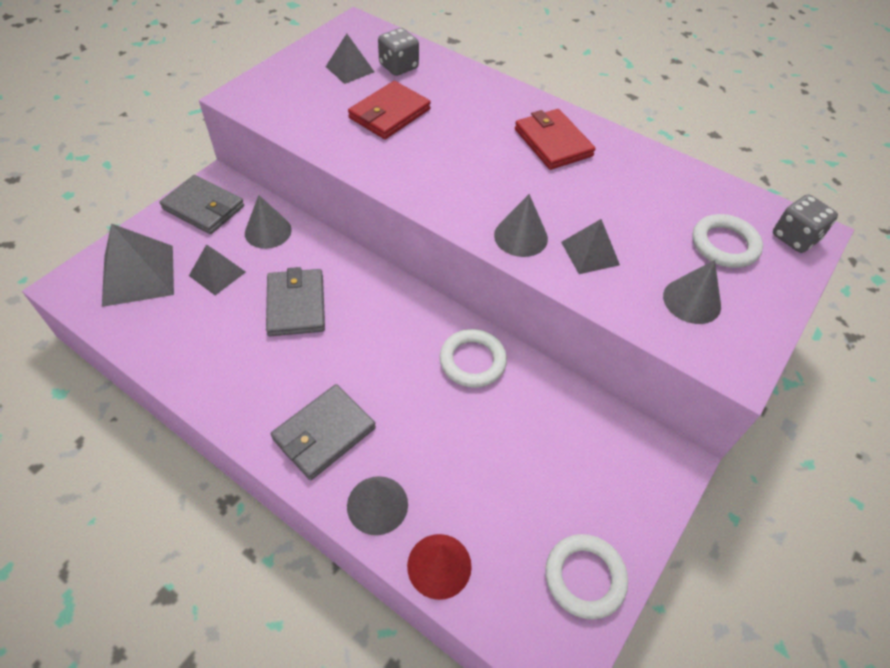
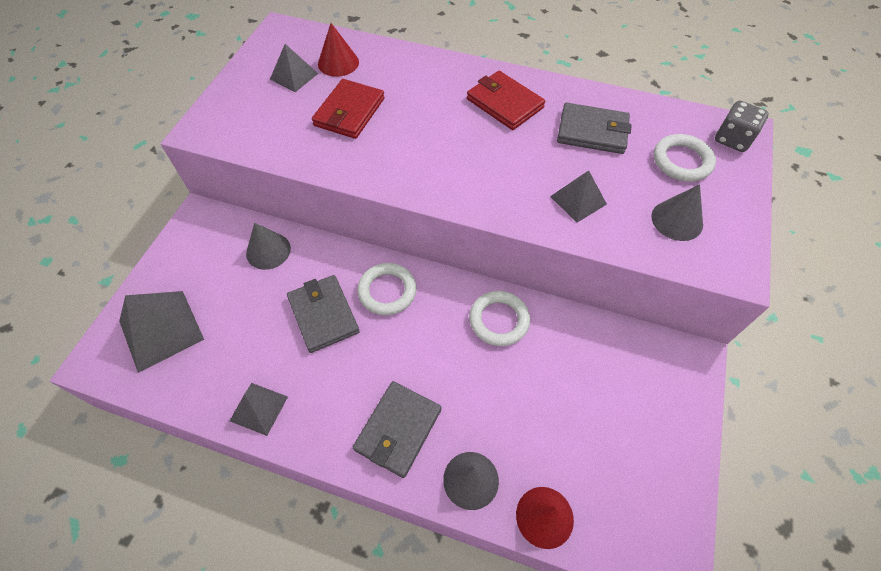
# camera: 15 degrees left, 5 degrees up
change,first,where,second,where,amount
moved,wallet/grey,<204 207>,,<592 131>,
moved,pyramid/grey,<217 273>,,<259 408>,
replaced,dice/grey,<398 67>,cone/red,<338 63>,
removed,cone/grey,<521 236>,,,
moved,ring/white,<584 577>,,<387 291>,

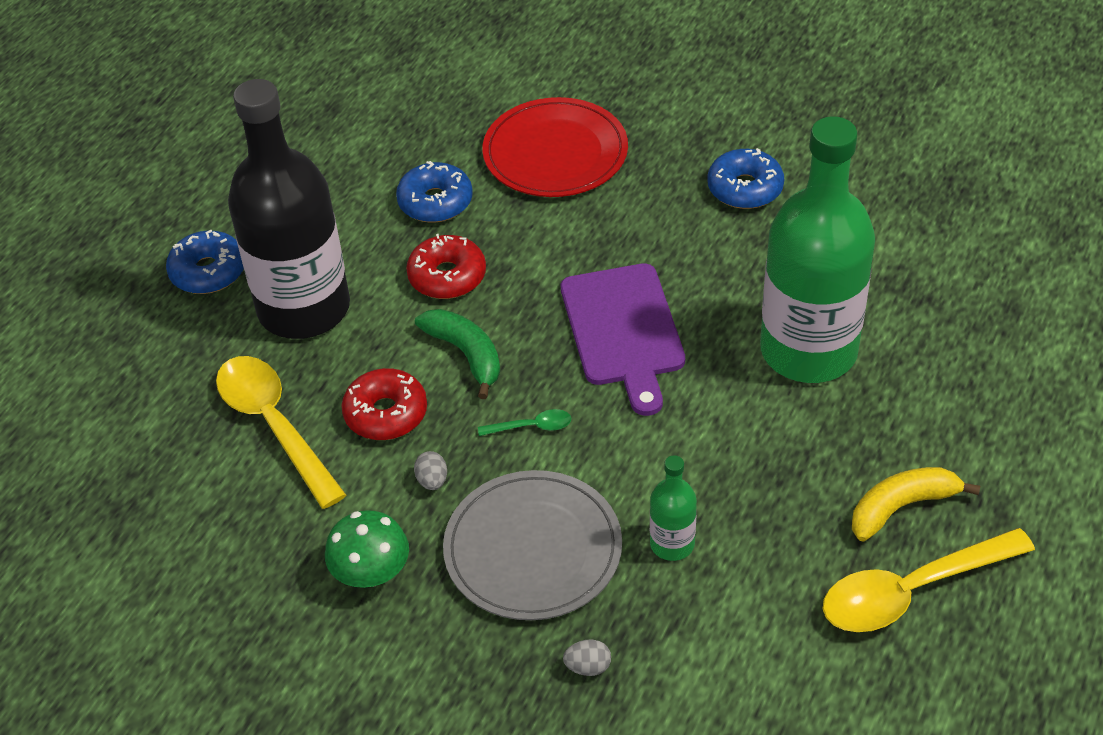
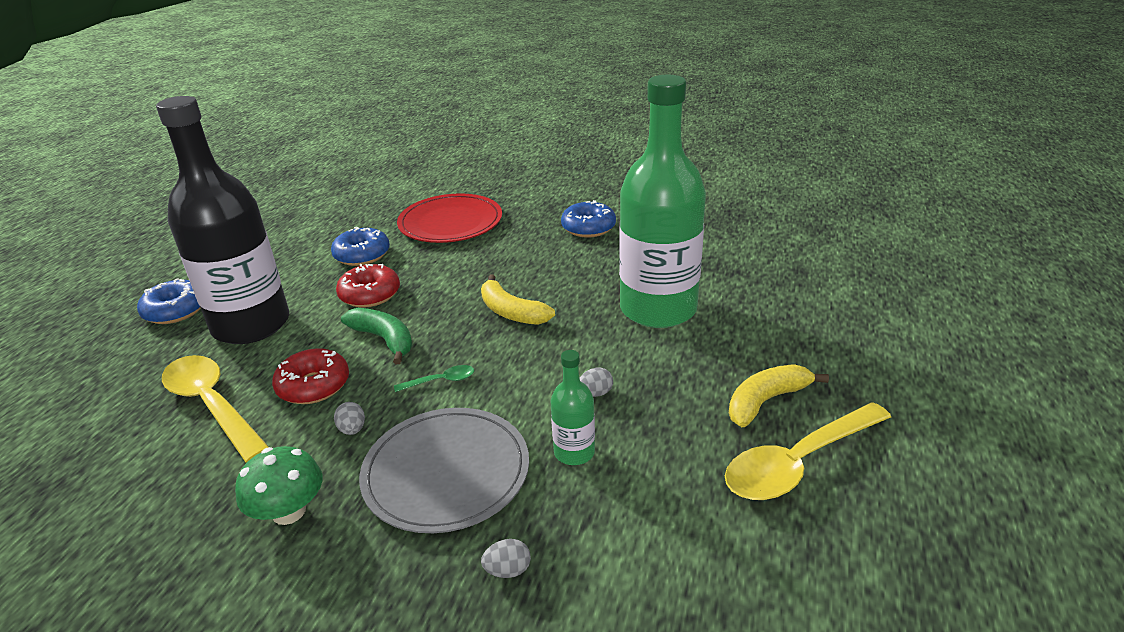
# camera: 10 degrees left, 15 degrees down
change,first,where,second,where,amount
replaced,cutting board/purple,<624 330>,banana/yellow,<511 312>,
added,,,egg/grey,<595 393>,

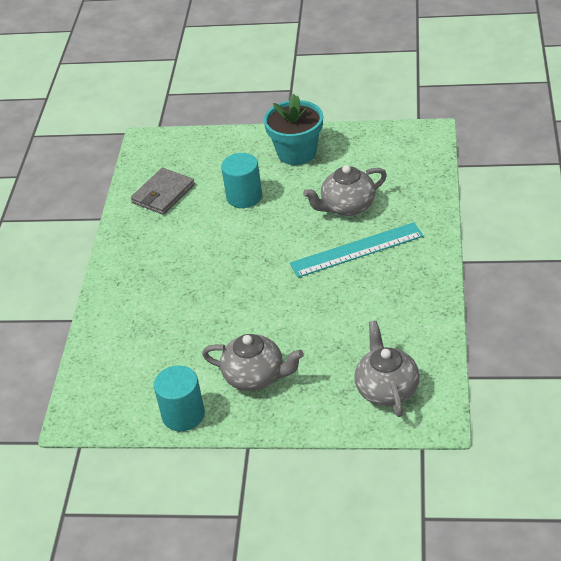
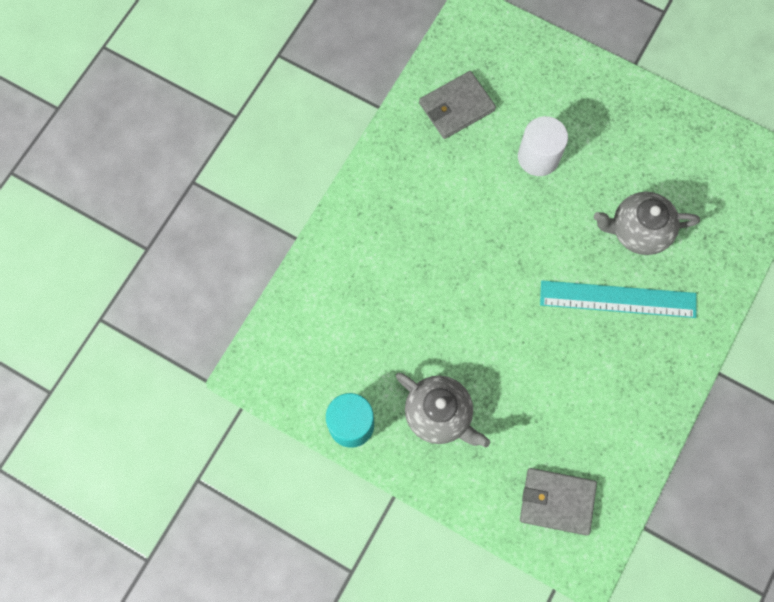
# camera: 20 degrees right, 30 degrees up
change,first,where,second,where,amount
recoloured,cylinder/turquoise,<244 197>,cylinder/white,<538 157>,
removed,flower pot/turquoise,<297 153>,,,
replaced,teapot/grey,<387 389>,wallet/grey,<557 501>,

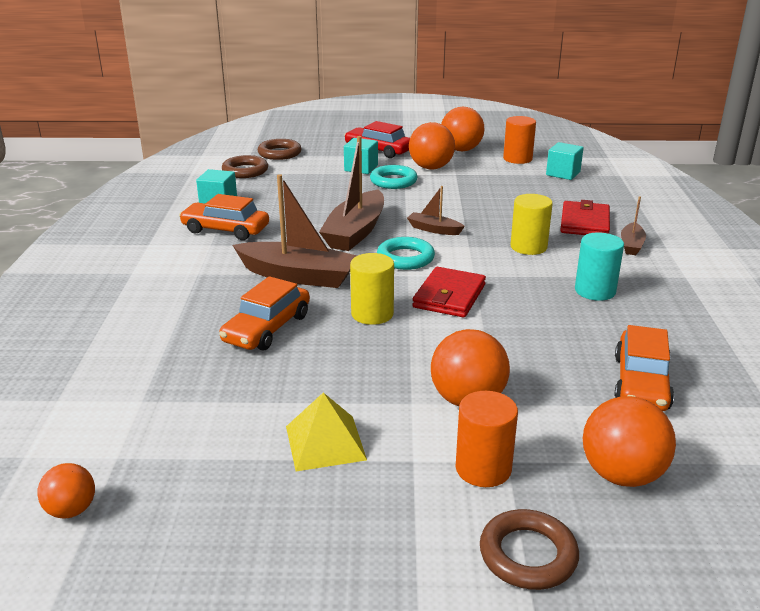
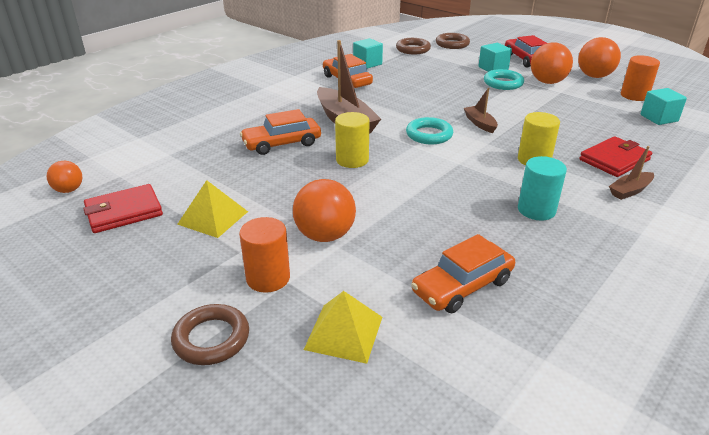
# camera: 40 degrees right, 5 degrees up
change,first,where,second,where,amount
removed,boat/brown,<355 232>,,,
moved,wallet/red,<449 296>,,<124 212>,
replaced,ball/orange,<621 475>,pyramid/yellow,<344 333>,

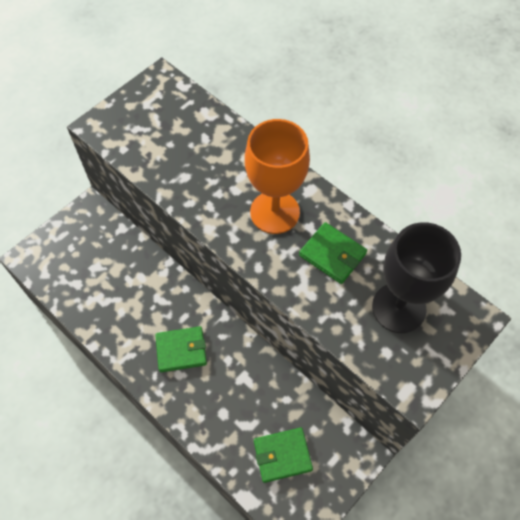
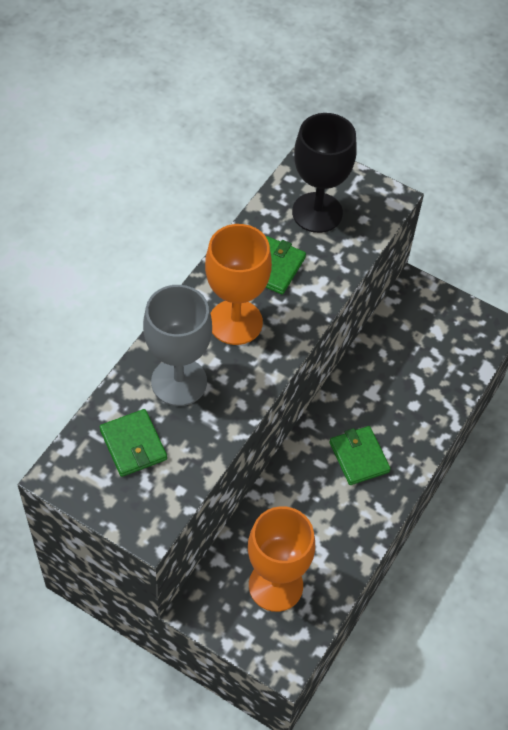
# camera: 105 degrees left, 5 degrees down
change,first,where,second,where,amount
moved,wallet/green,<282 455>,,<133 445>,
added,,,goblet/grey,<179 382>,
added,,,goblet/orange,<275 585>,

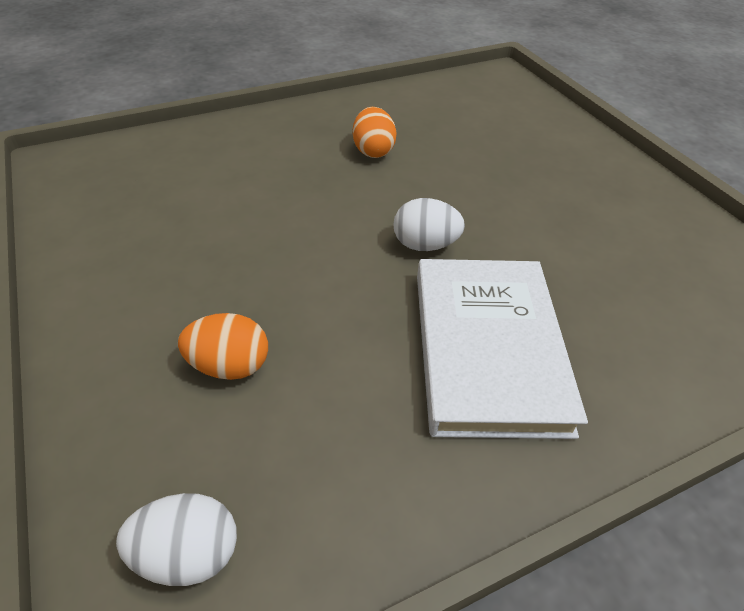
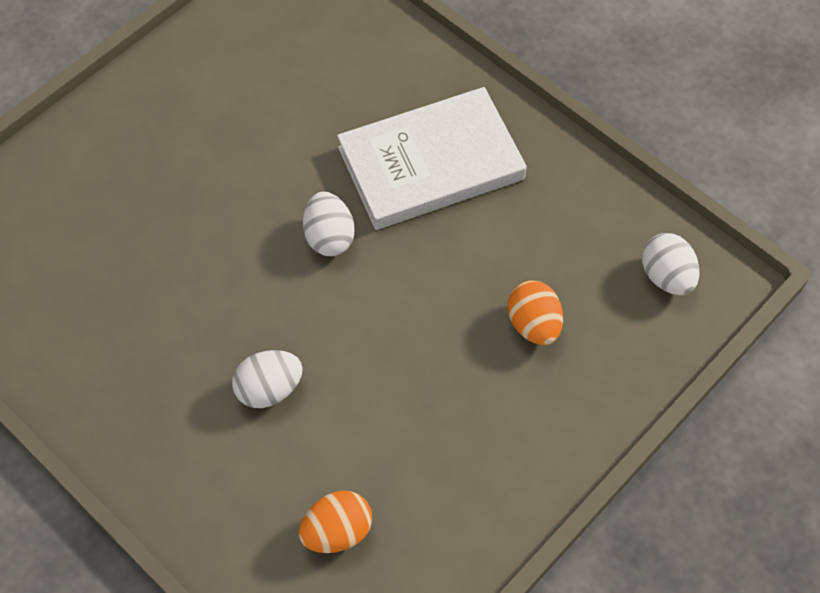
# camera: 110 degrees left, 15 degrees up
change,first,where,second,where,amount
moved,egg/orange,<373 151>,,<337 531>,
added,,,egg/white,<269 389>,

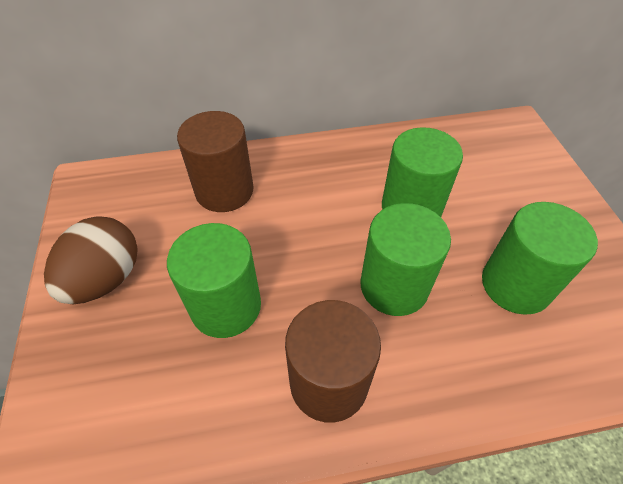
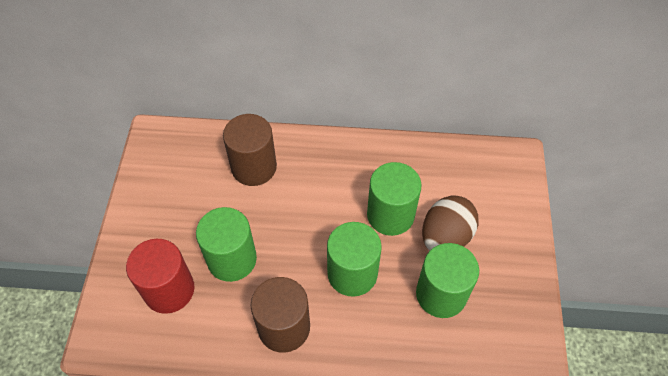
# camera: 15 degrees right, 5 degrees up
change,first,where,second,where,amount
moved,egg/brown,<106 279>,,<445 237>,
added,,,cylinder/red,<169 290>,

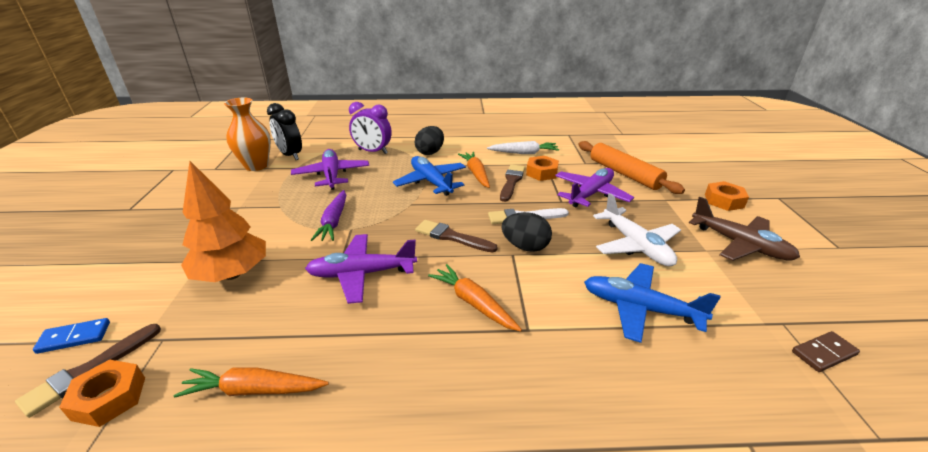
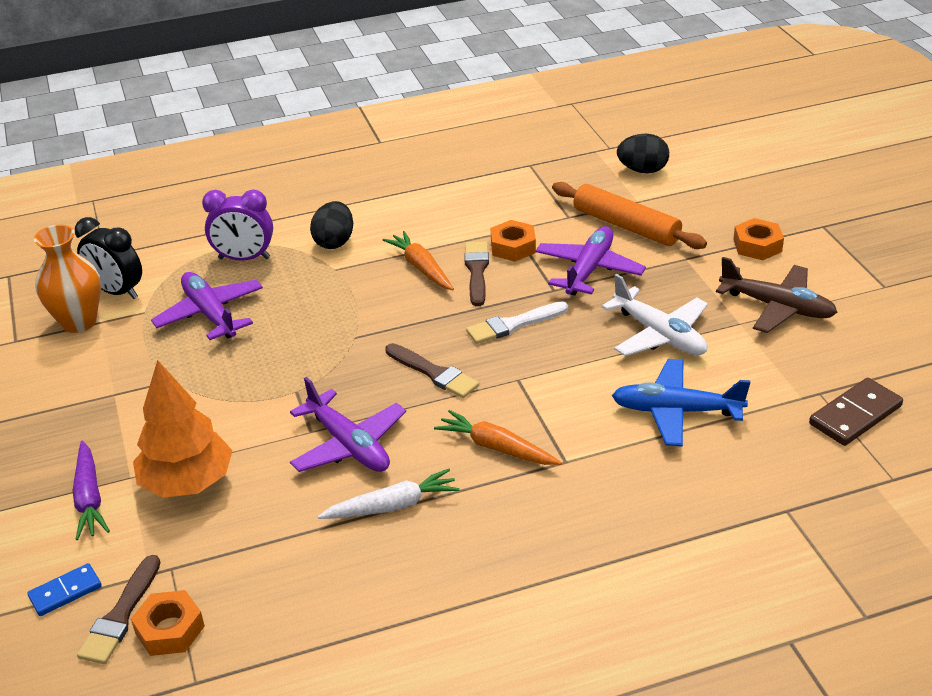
# camera: 15 degrees left, 5 degrees up
change,first,where,second,where,amount
removed,carrot/orange,<254 390>,,,
turned,plane/purple,<362 274>,,<349 445>,105 degrees counterclockwise
moved,carrot/purple,<334 221>,,<89 498>,
removed,plane/blue,<431 182>,,,
turned,brush/brown,<452 237>,,<434 373>,150 degrees counterclockwise
moved,carrot/white,<524 153>,,<392 506>,
moved,egg/black,<525 246>,,<642 170>,
resized,domino/brown,<823 353>,,<855 415>,x1.57

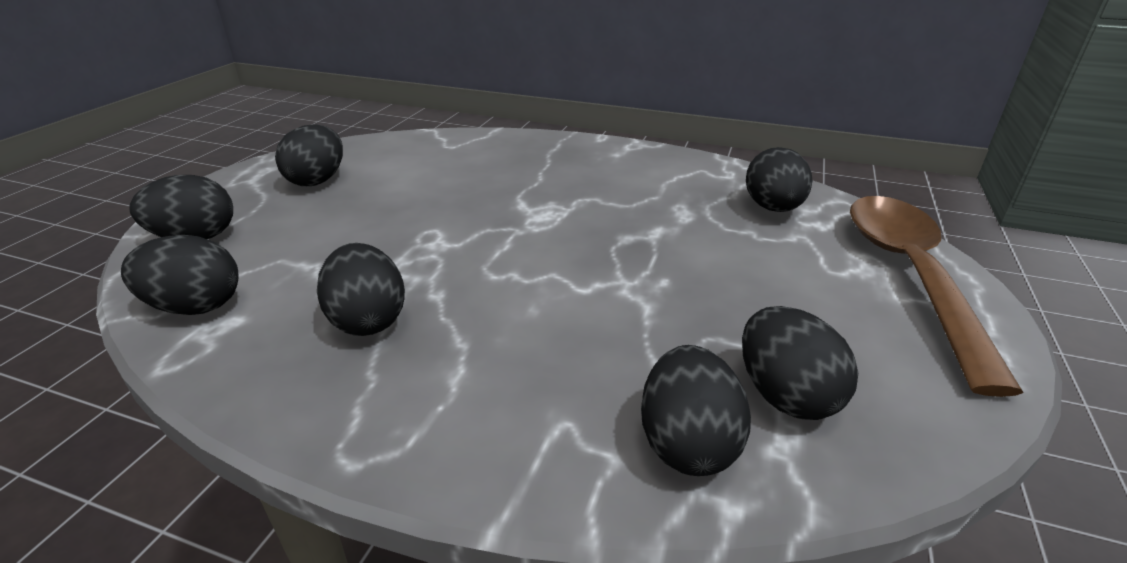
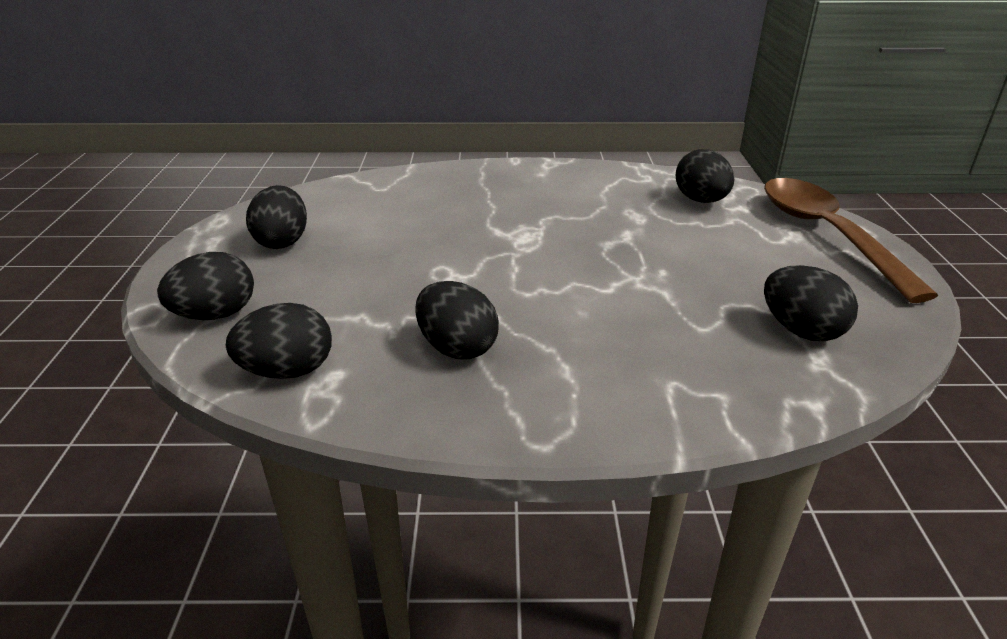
# camera: 20 degrees left, 0 degrees up
change,first,where,second,where,amount
removed,egg/black,<687 443>,,,

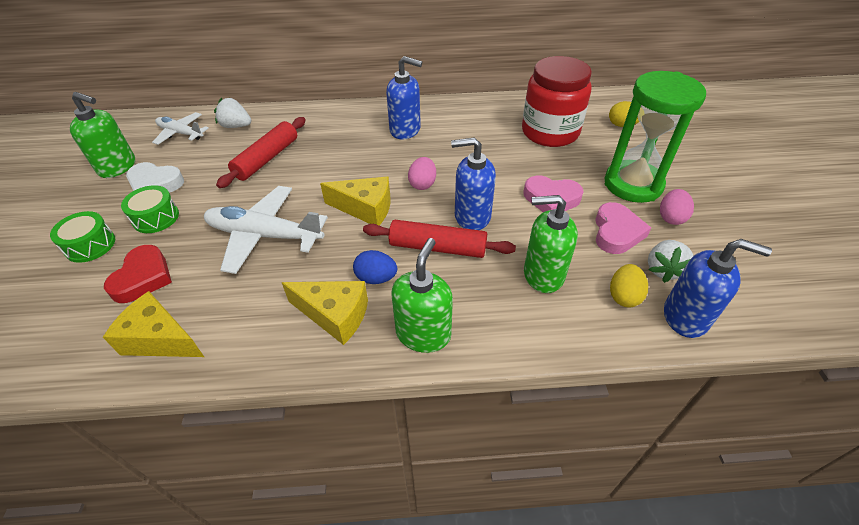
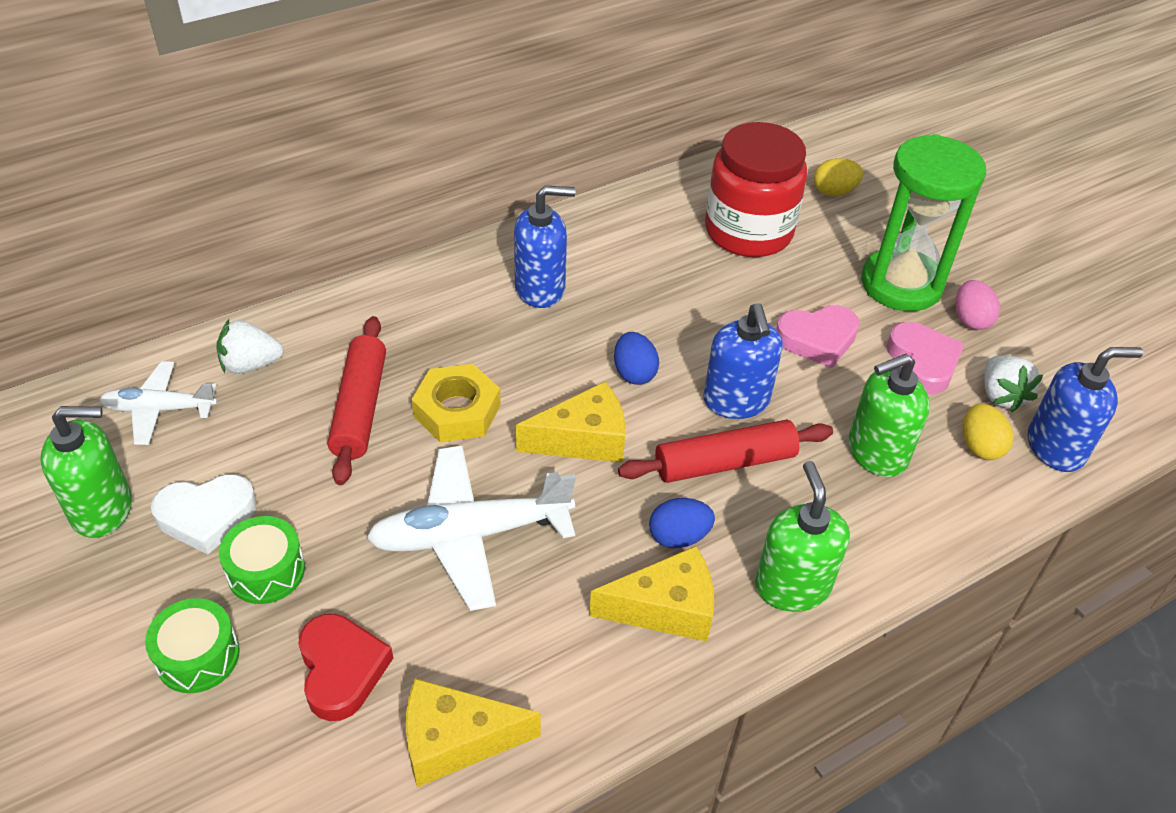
# camera: 30 degrees left, 0 degrees up
change,first,where,second,where,amount
recoloured,egg/pink,<422 184>,egg/blue,<634 373>,
turned,soap dispenser/blue,<472 216>,,<736 401>,75 degrees counterclockwise
added,,,nut/yellow,<457 411>,

